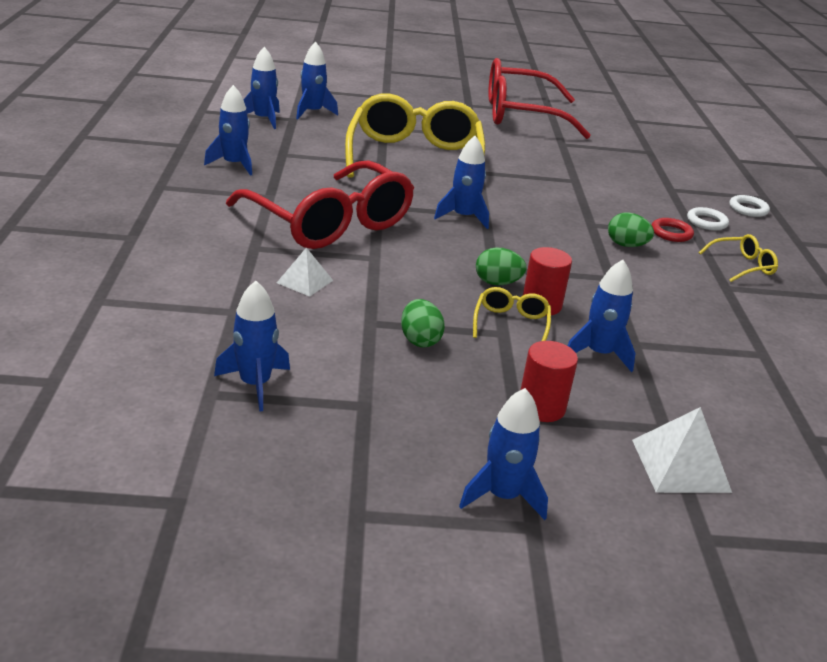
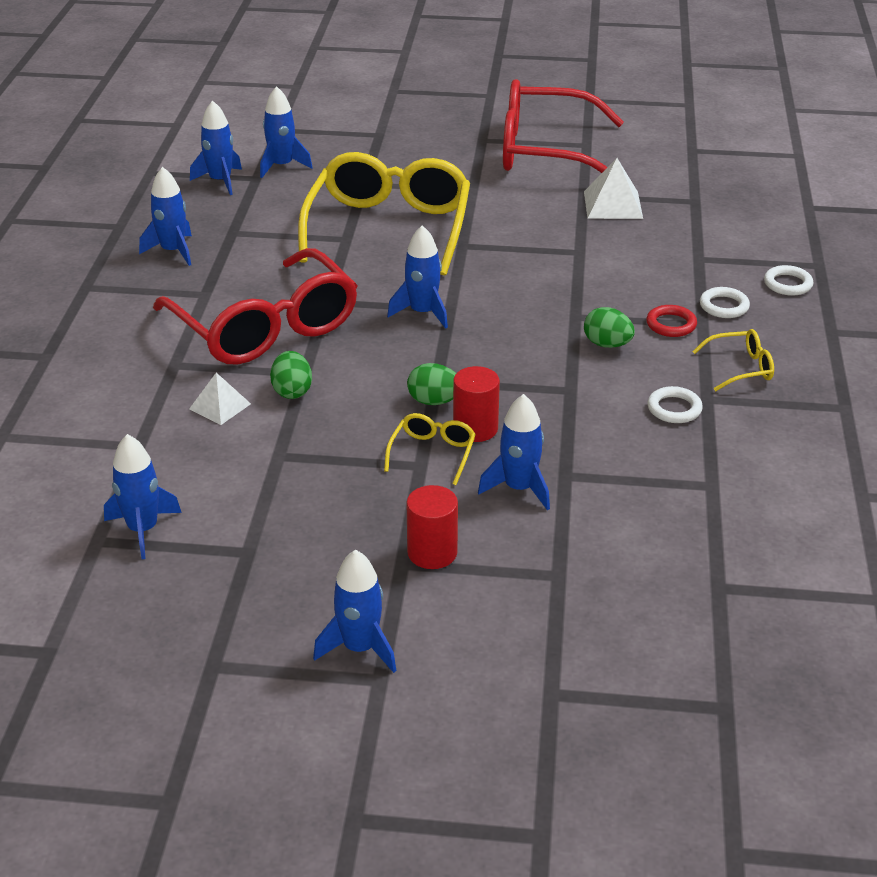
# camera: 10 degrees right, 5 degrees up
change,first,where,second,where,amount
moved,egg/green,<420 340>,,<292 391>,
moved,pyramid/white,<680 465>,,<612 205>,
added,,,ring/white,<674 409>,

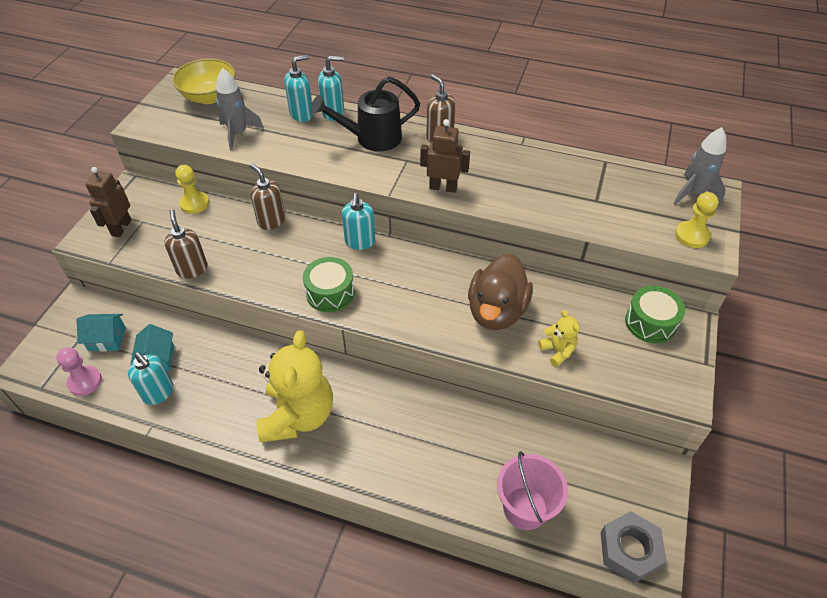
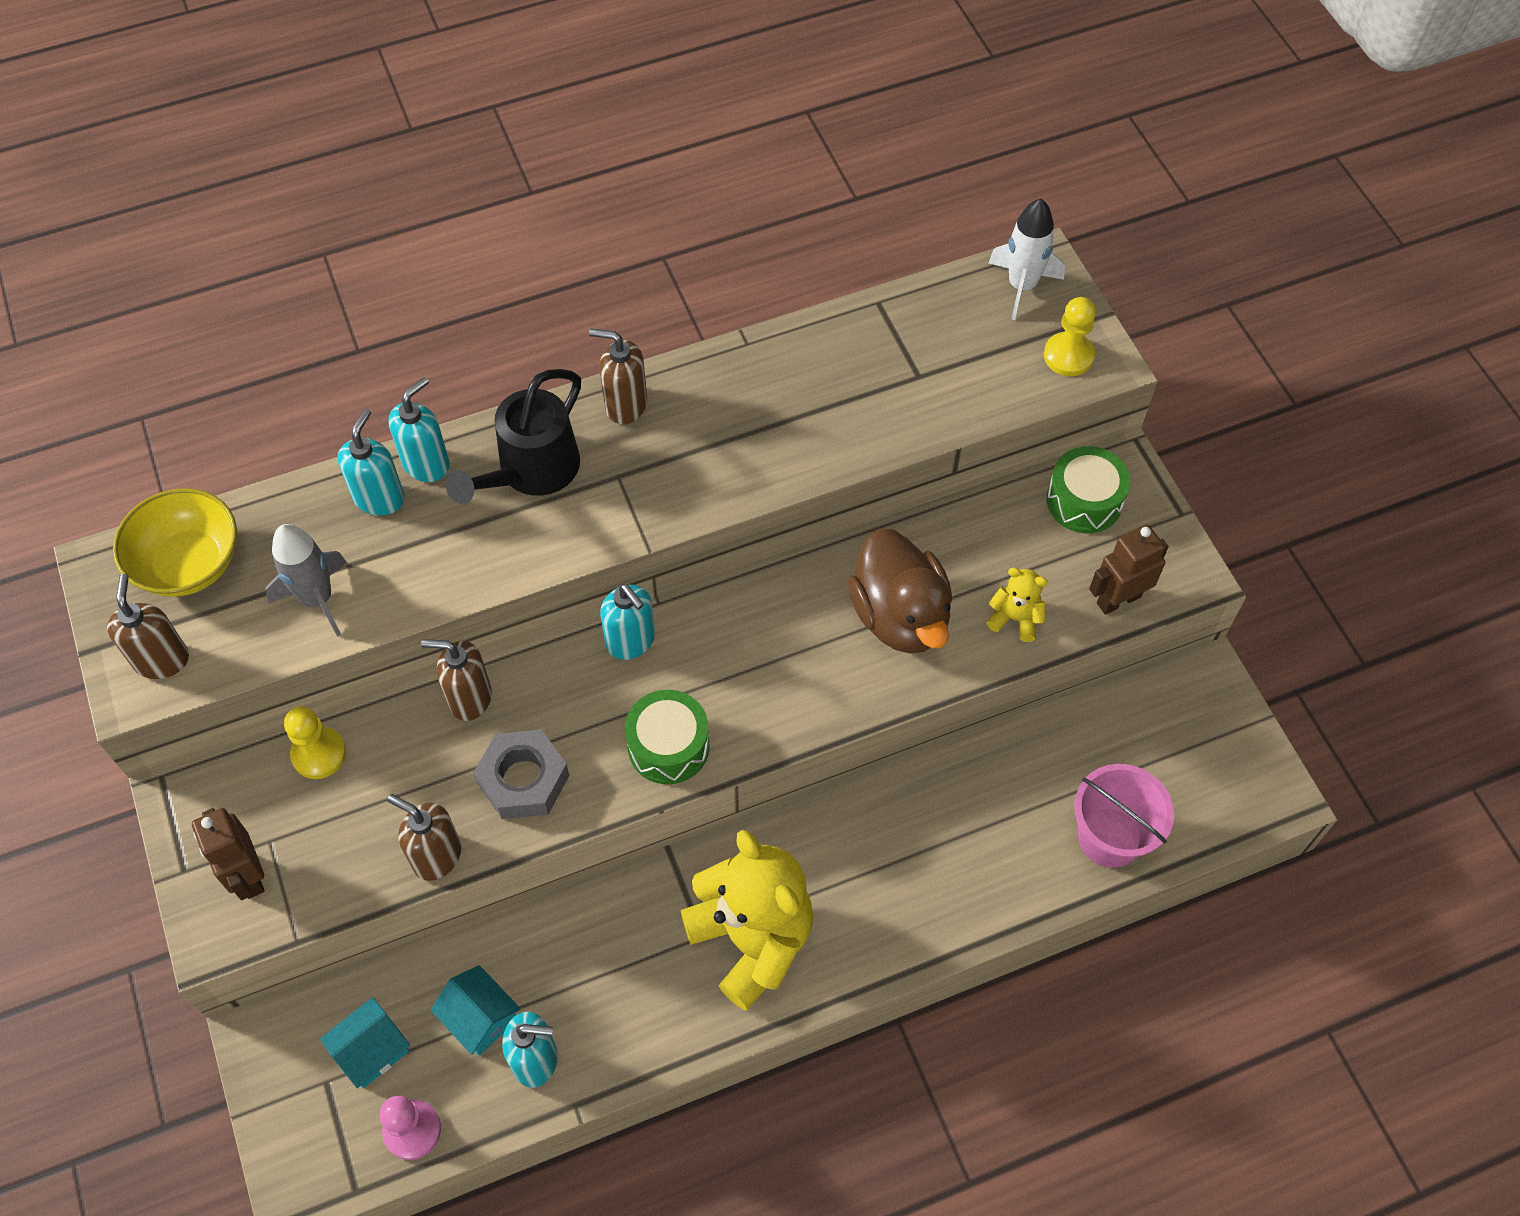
# camera: 40 degrees left, 10 degrees up
change,first,where,second,where,amount
moved,robot/brown,<443 187>,,<1118 599>,
moved,nut/grey,<629 550>,,<523 779>,
recoloured,rocket/grey,<693 193>,rocket/white,<1022 286>,
added,,,soap dispenser/brown,<162 659>,

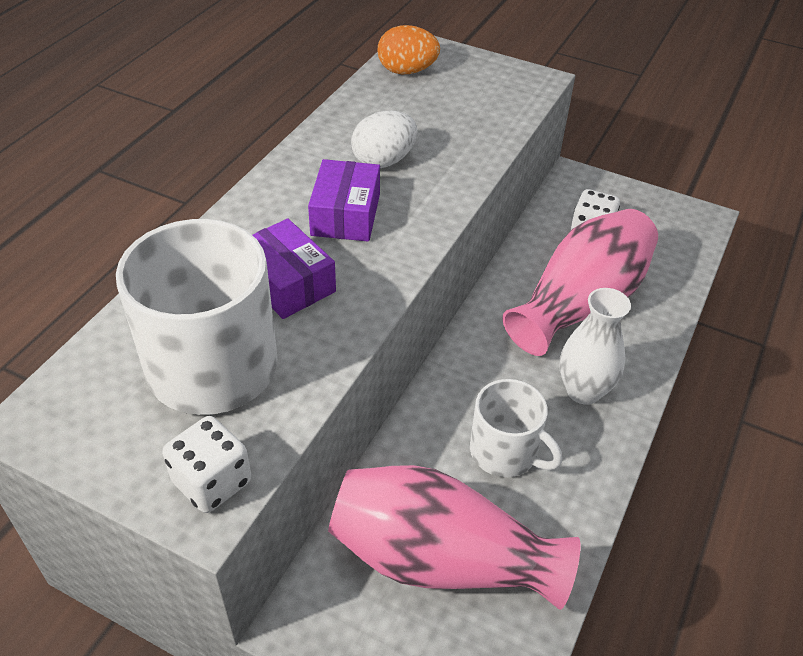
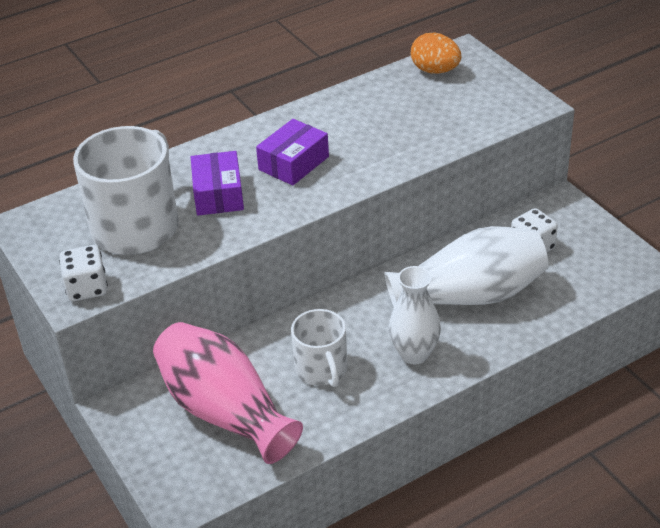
# camera: 35 degrees right, 5 degrees down
change,first,where,second,where,amount
removed,egg/white,<384 161>,,,
recoloured,vase/pink,<580 304>,vase/white,<470 296>,

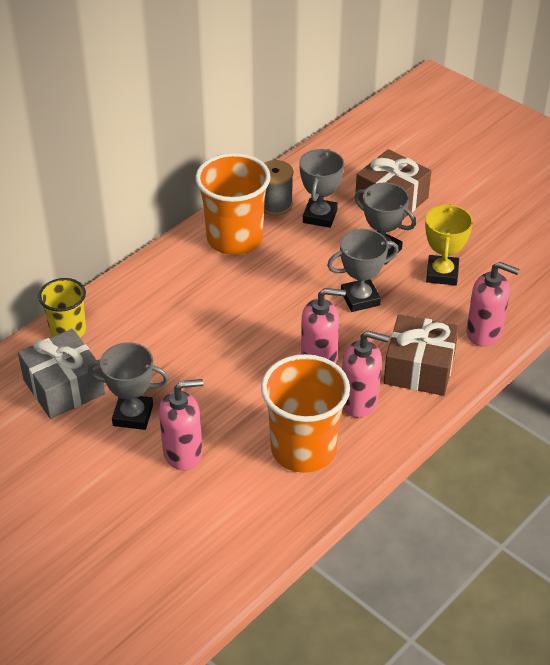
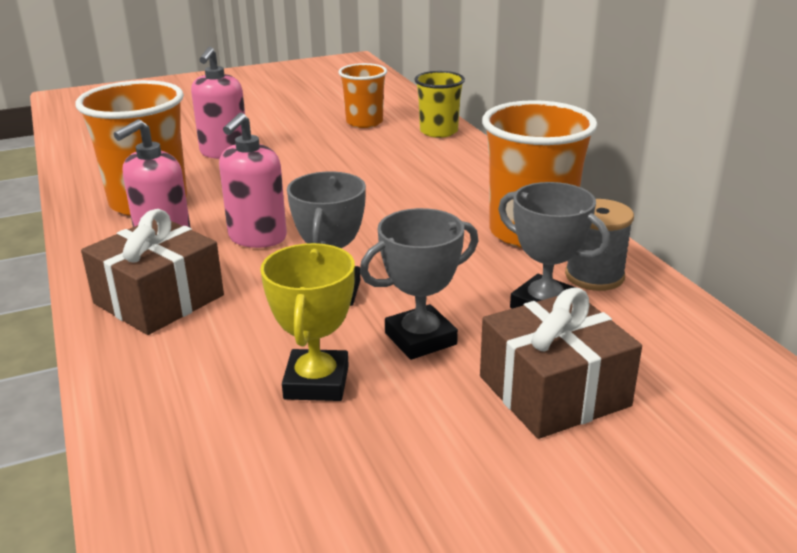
# camera: 115 degrees right, 15 degrees down
change,first,where,second,where,amount
replaced,gift/grey,<64 387>,cup/orange,<364 122>,
removed,trophy/grey,<133 415>,,,
turned,trophy/yellow,<442 274>,,<316 382>,60 degrees clockwise
removed,soap dispenser/pink,<484 332>,,,

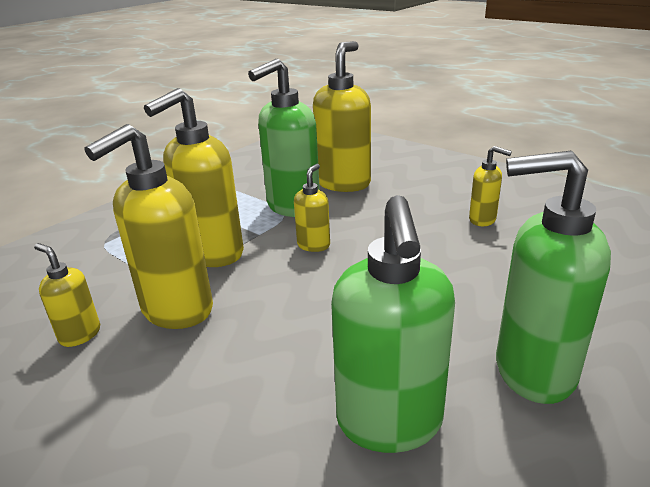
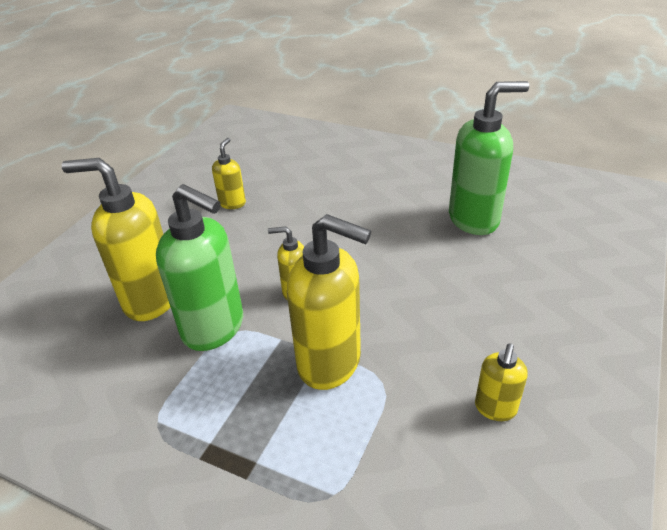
# camera: 105 degrees left, 10 degrees up
change,first,where,second,where,amount
removed,soap dispenser/yellow,<176 310>,,,
removed,soap dispenser/green,<532 371>,,,

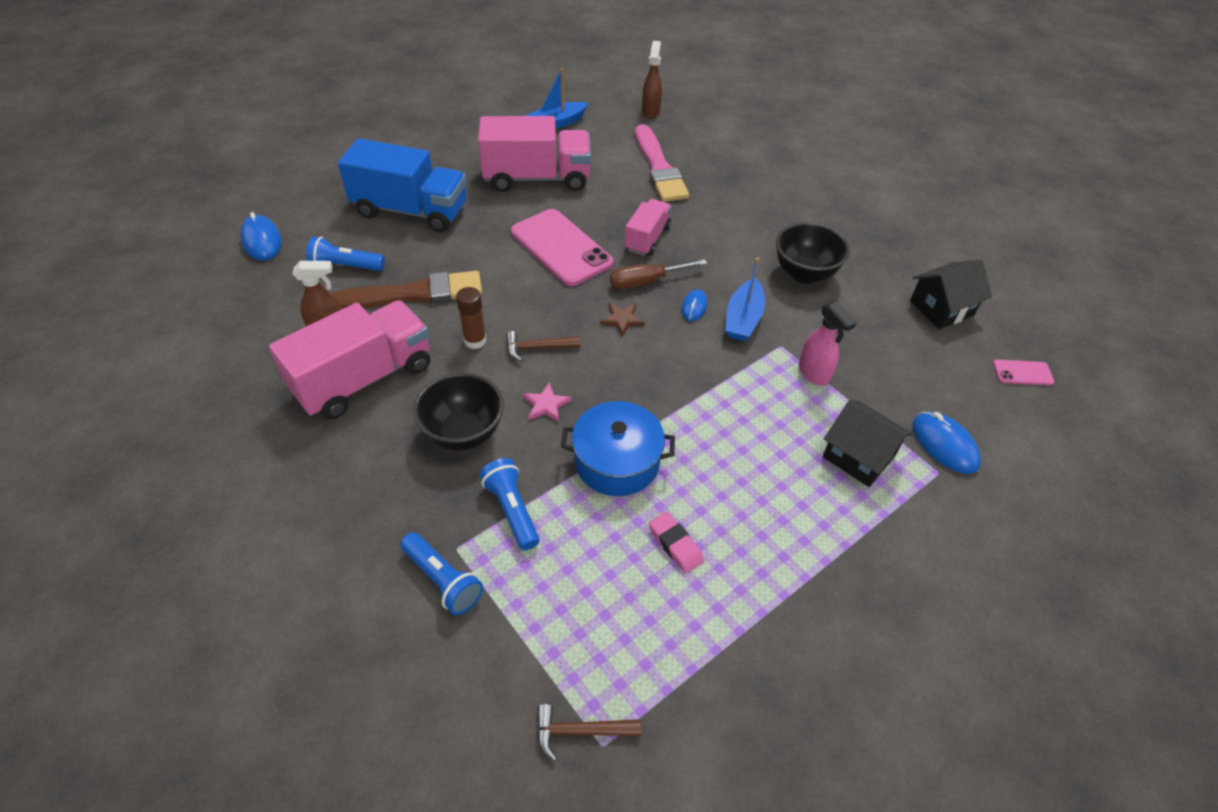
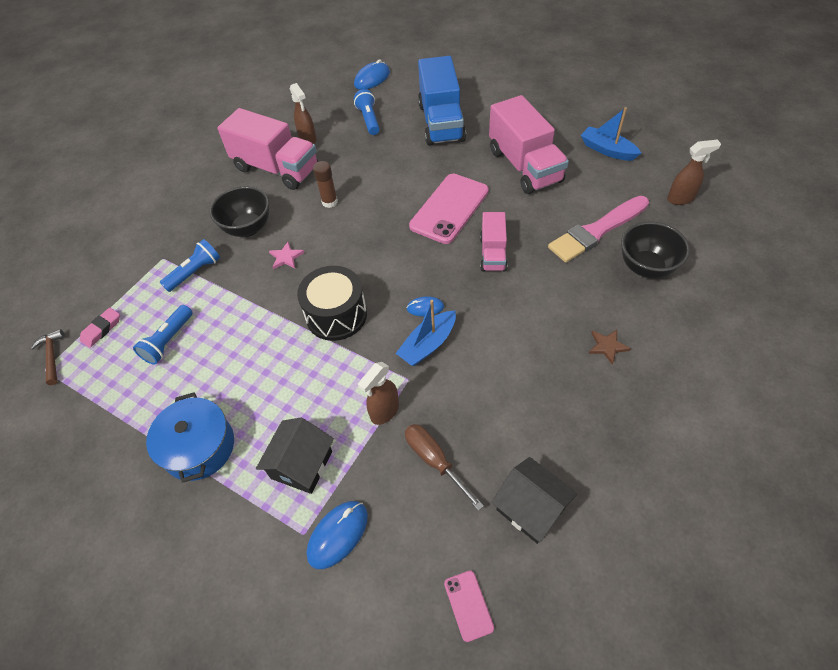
# camera: 75 degrees right, 5 degrees up
change,first,where,second,where,amount
removed,brush/brown,<414 294>,,,
moved,flashlight/blue,<443 580>,,<168 341>,
removed,hammer/brown,<538 348>,,,
moved,pot/blue,<617 461>,,<199 447>,
moved,star/brown,<622 320>,,<607 346>,
moved,screwdriver/brown,<646 282>,,<435 461>,
turned,truck/pink,<647 238>,,<493 253>,90 degrees clockwise
moved,eraser/pink,<675 544>,,<102 329>,
turned,boat/blue,<743 319>,,<428 344>,45 degrees counterclockwise
moved,bowl/black,<804 274>,,<646 267>,
recoloured,spray bottle/pink,<814 374>,spray bottle/brown,<384 411>,
added,,,drum/black,<336 315>,

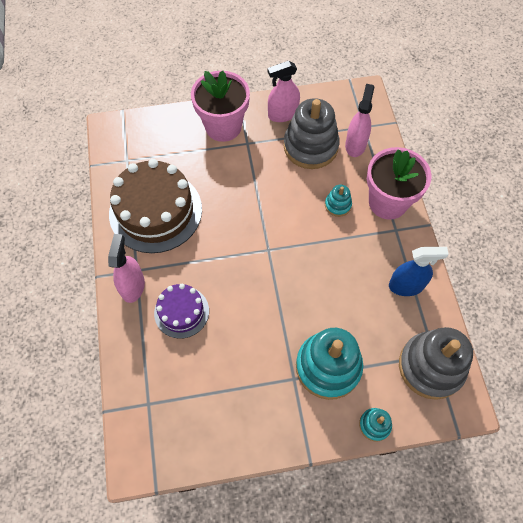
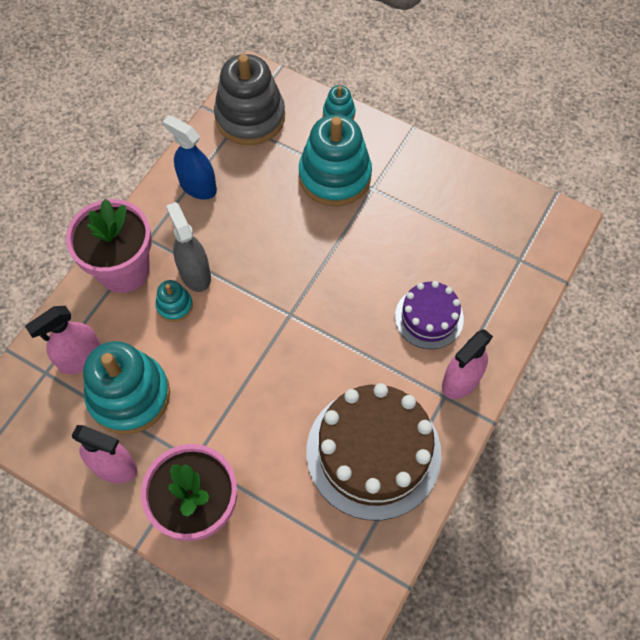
# camera: 140 degrees left, 0 degrees up
change,first,where,second,where,amount
recoloured,stacking toy/grey,<310 146>,stacking toy/turquoise,<129 395>,
added,,,spray bottle/grey,<195 274>,

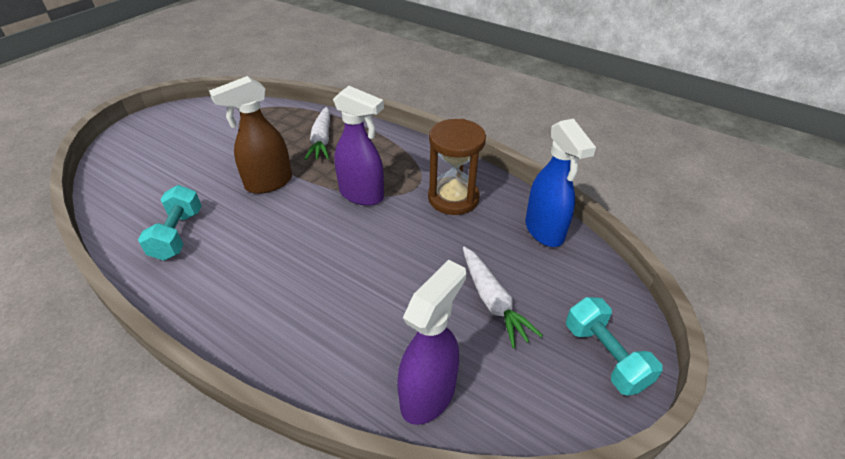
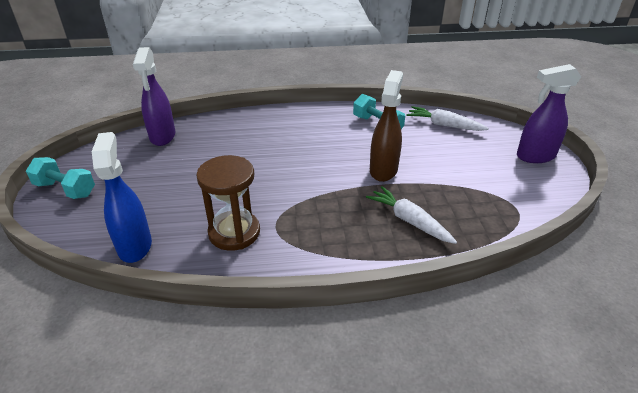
# camera: 140 degrees right, 5 degrees down
change,first,where,second,where,amount
moved,spray bottle/purple,<362 195>,,<535 156>,
moved,carrot/white,<492 301>,,<444 125>,
turned,spray bottle/blue,<544 231>,,<135 246>,45 degrees clockwise

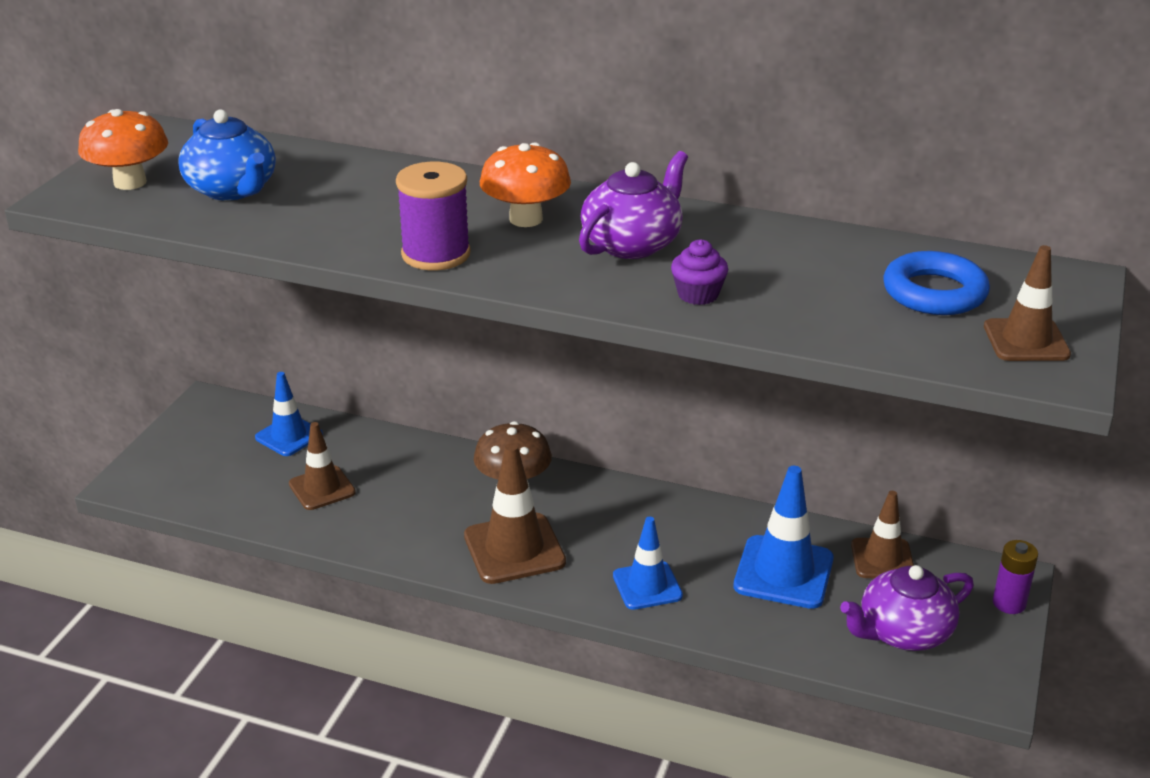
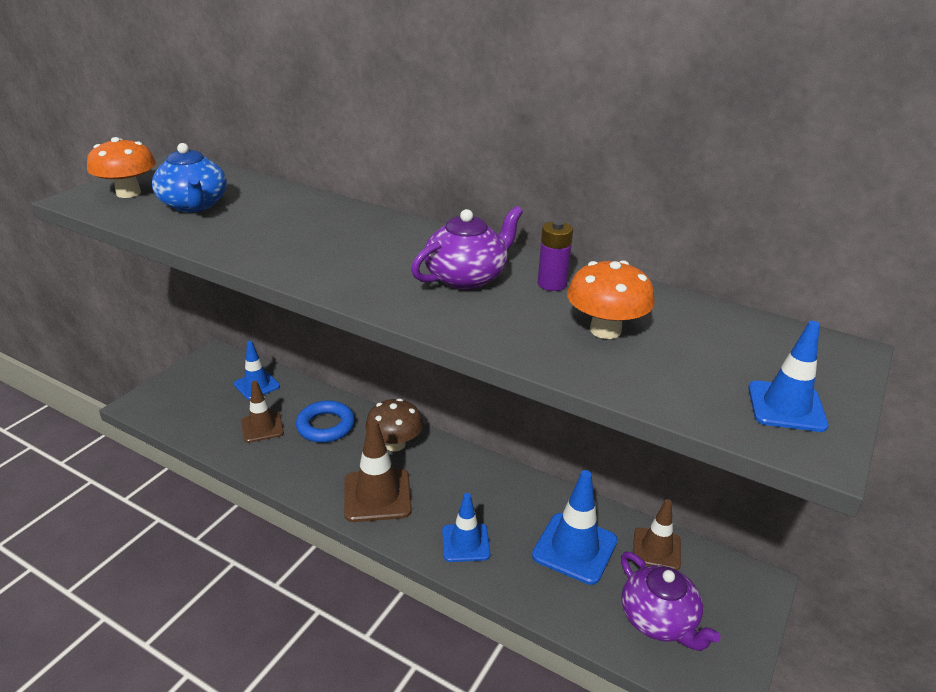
# camera: 10 degrees right, 0 degrees up
change,first,where,second,where,amount
removed,spool/purple,<436 254>,,,
moved,mushroom/orange,<526 219>,,<605 330>,
removed,cupcake/purple,<698 294>,,,
turned,teapot/purple,<903 632>,,<659 620>,105 degrees counterclockwise
moved,ring/blue,<934 292>,,<325 426>,
recoloured,traffic cone/brown,<1026 341>,traffic cone/blue,<786 406>,
moved,battery/purple,<1009 603>,,<552 284>,

